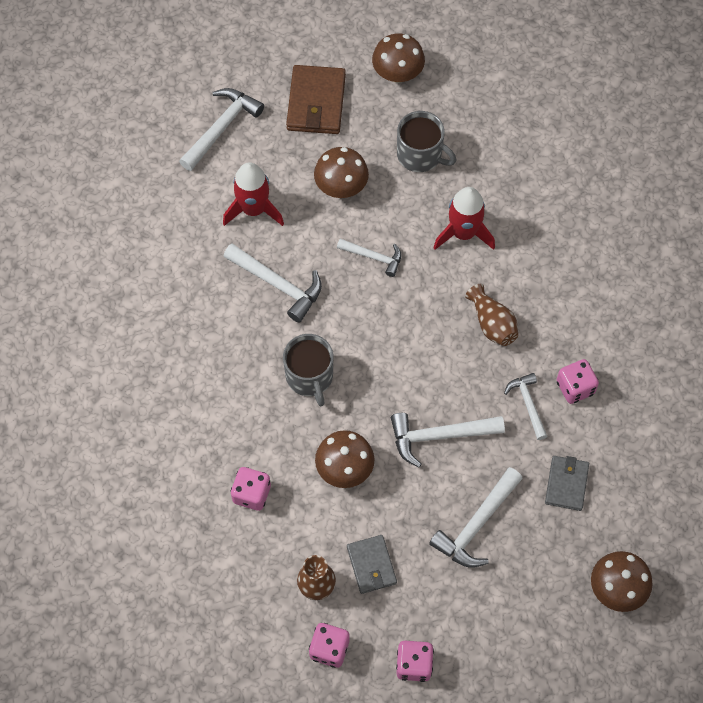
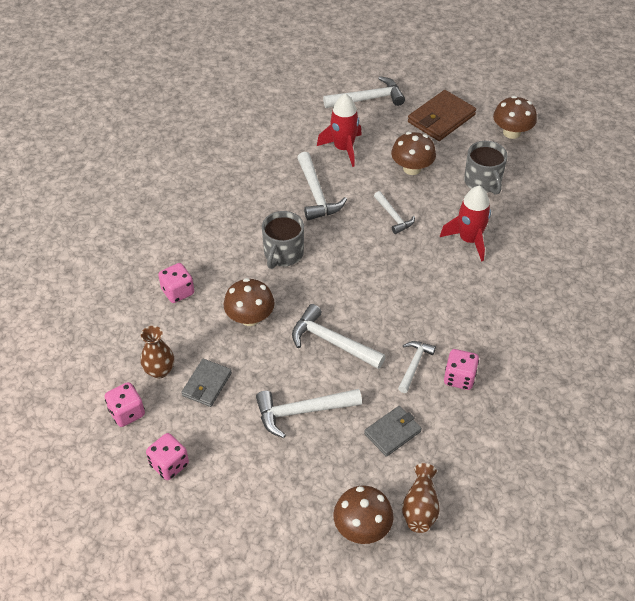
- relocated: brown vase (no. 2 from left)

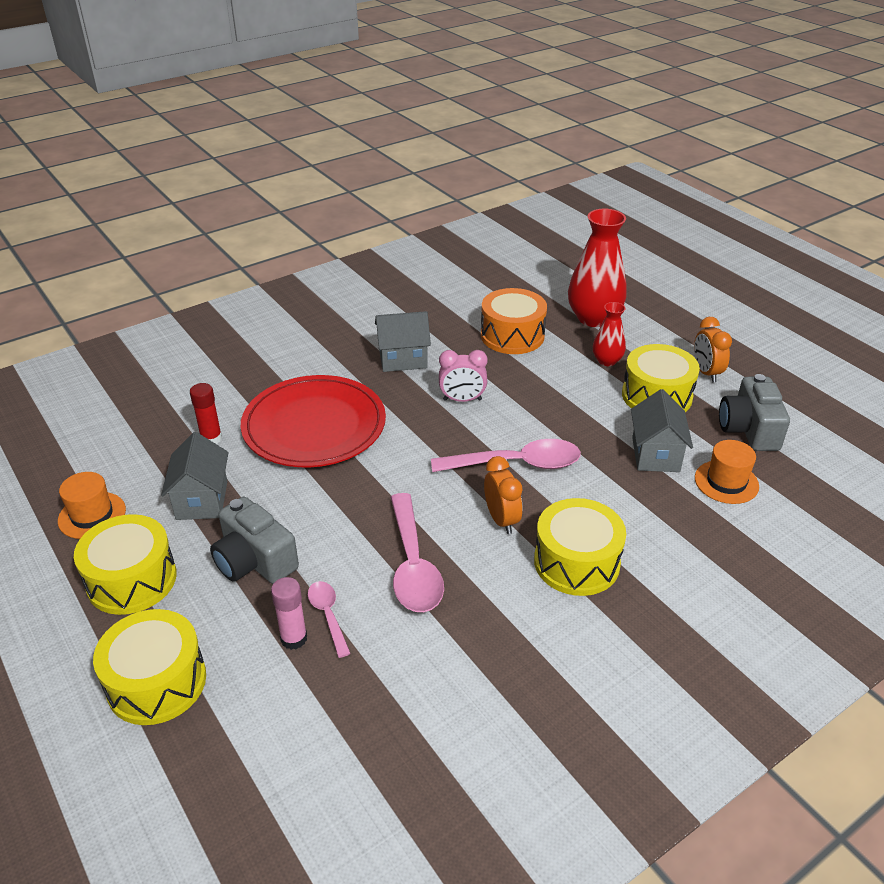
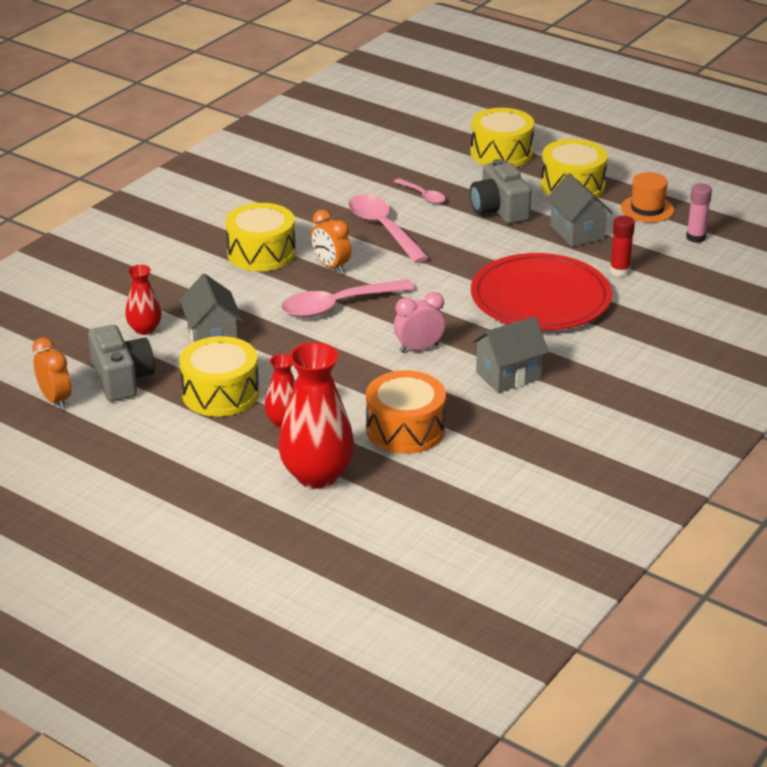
- relocated: pink glue stick
- relocated: orange clock (no. 2 from left in the first image) to orange clock (no. 1 from left)
- exchanged: orange hat (no. 2 from left) to red vase (no. 1 from left)
- spun: grey camera (no. 1 from left in the first image) 135 degrees counterclockwise

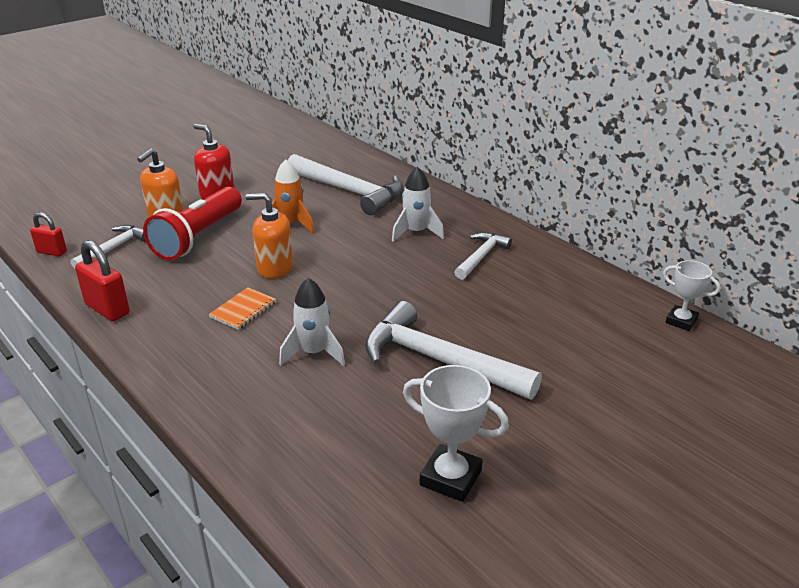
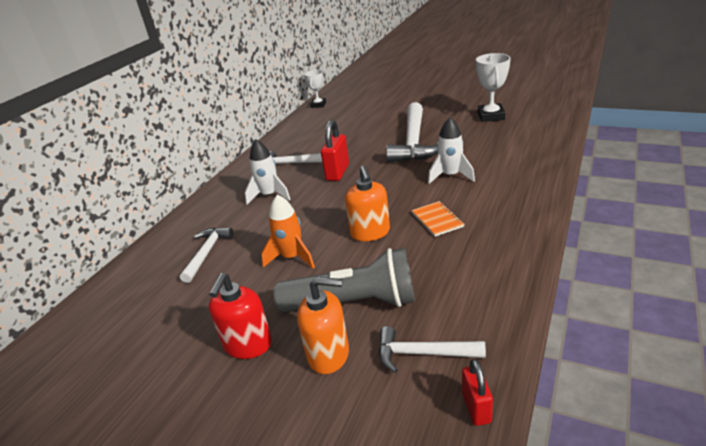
- relocated: red padlock (no. 2 from left in the first image) to red padlock (no. 1 from left)
- colour: red flashlight to grey flashlight
- spun: orange notebook 60 degrees clockwise
- size: white hammer (no. 2 from left in the first image) x0.55

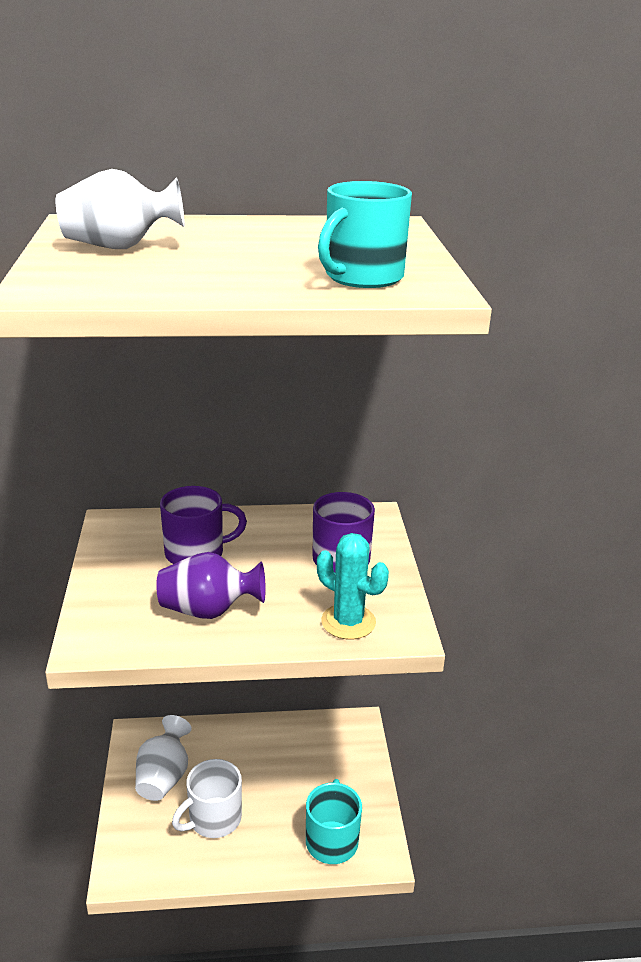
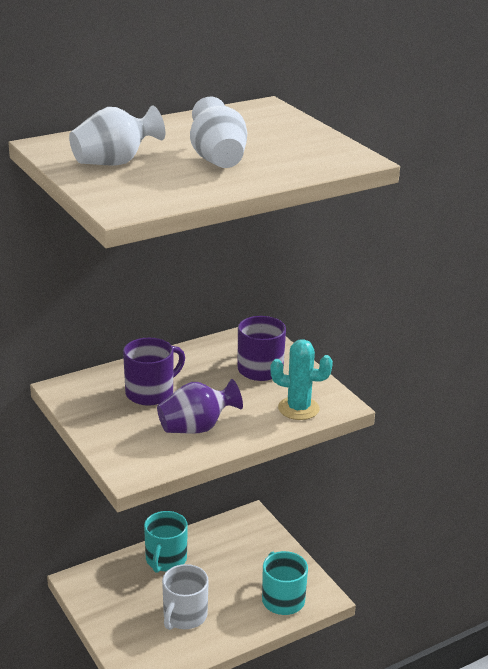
- relocated: white vase (no. 2 from left)
- relocated: turquoise mug (no. 2 from left in the first image) to turquoise mug (no. 1 from left)

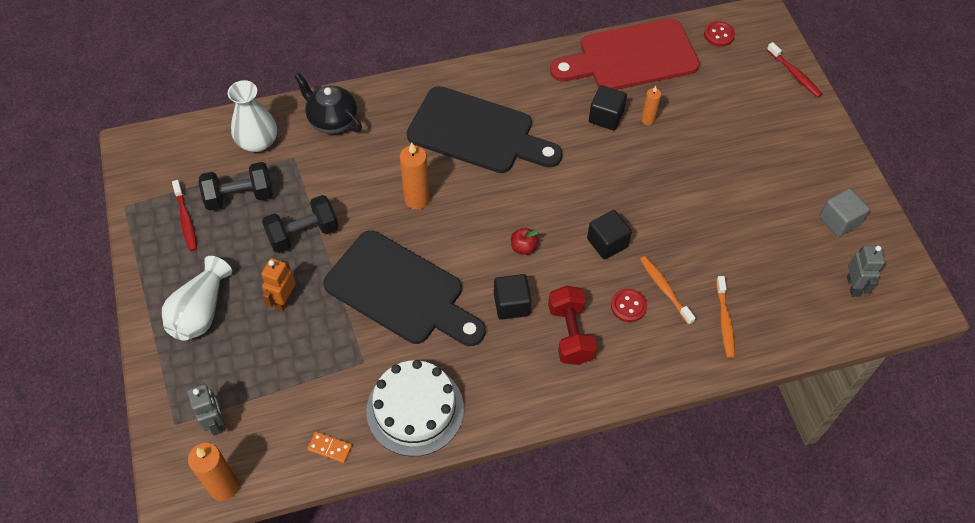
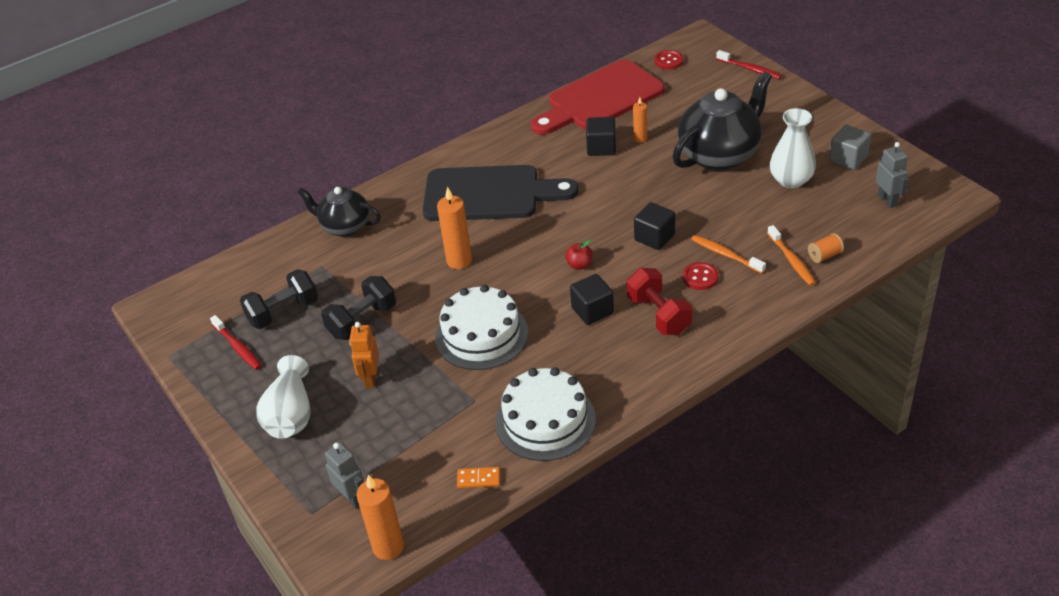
- appeared: black teapot (no. 2 from left)
- appeared: orange spool
- relocated: white vase (no. 2 from left)
- exchanged: black cutting board (no. 1 from left) to white cake (no. 1 from left)

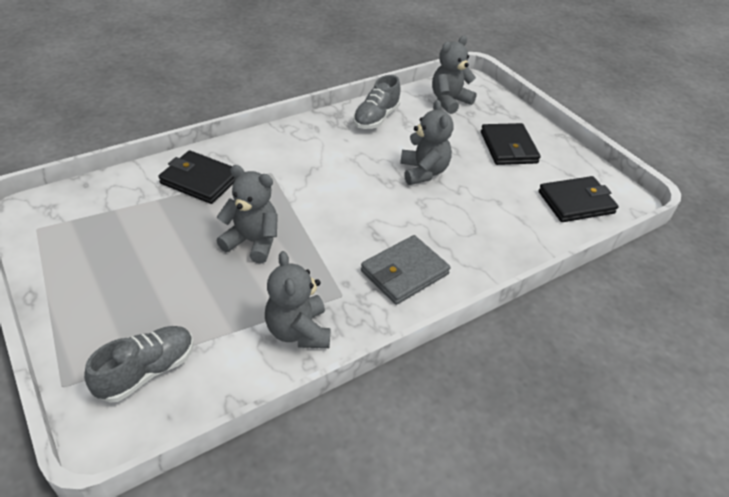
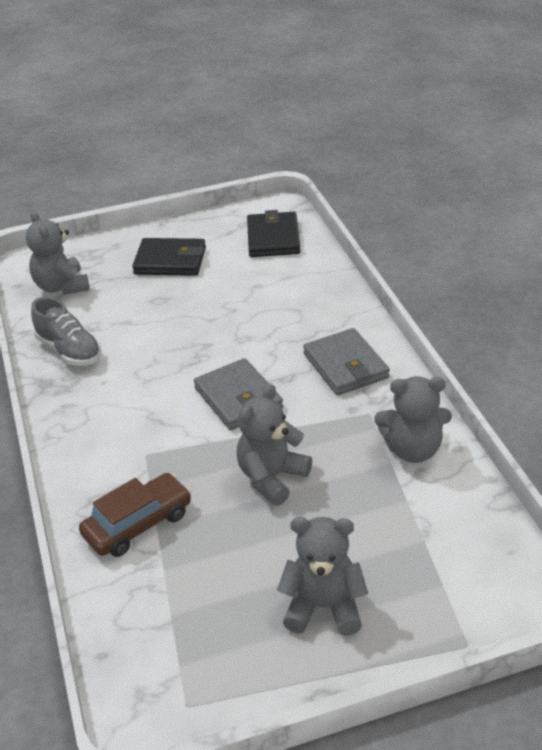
- missing: grey shoe (no. 1 from left)
- appeared: grey wallet (no. 1 from left)
- relocated: grey teddy bear (no. 3 from left)
- exchanged: black wallet (no. 1 from left) to brown car

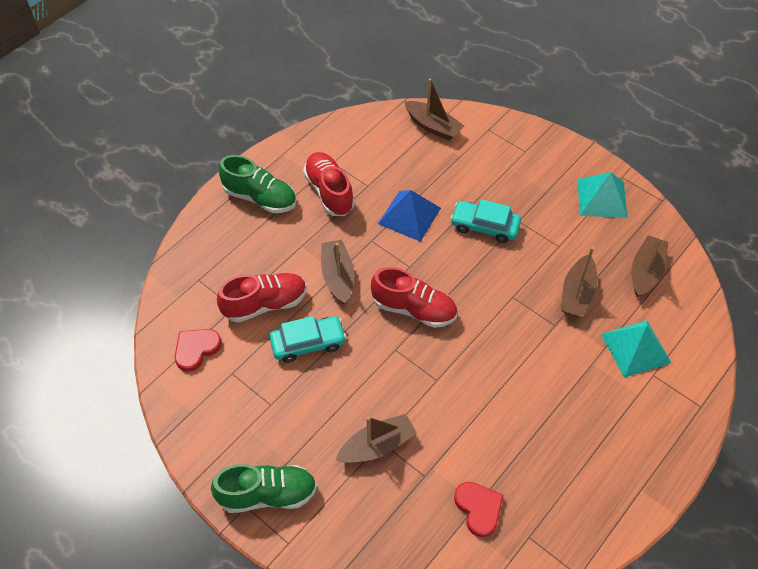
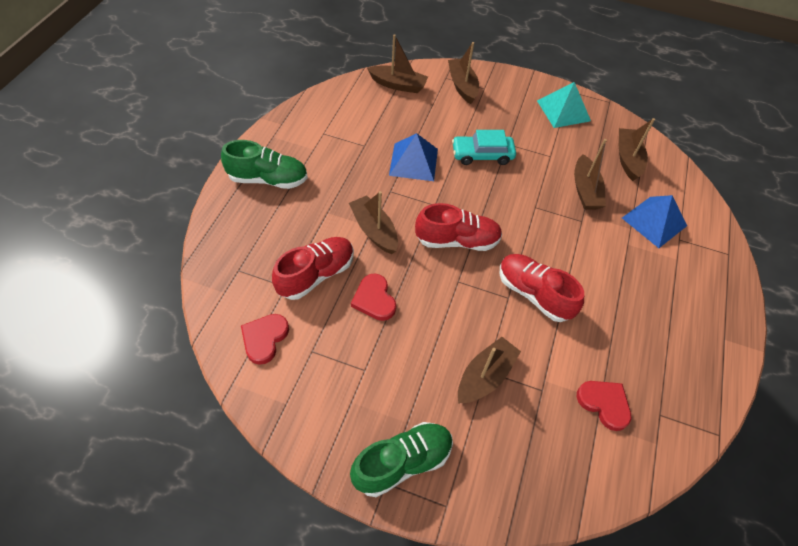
- appeared: brown boat (no. 3 from left)
- relocated: red shoe (no. 2 from left in the first image) to red shoe (no. 3 from left)
- exchanged: turquoise car (no. 1 from left) to red heart (no. 2 from left)
- colour: turquoise pyramid (no. 2 from left) to blue pyramid (no. 2 from left)

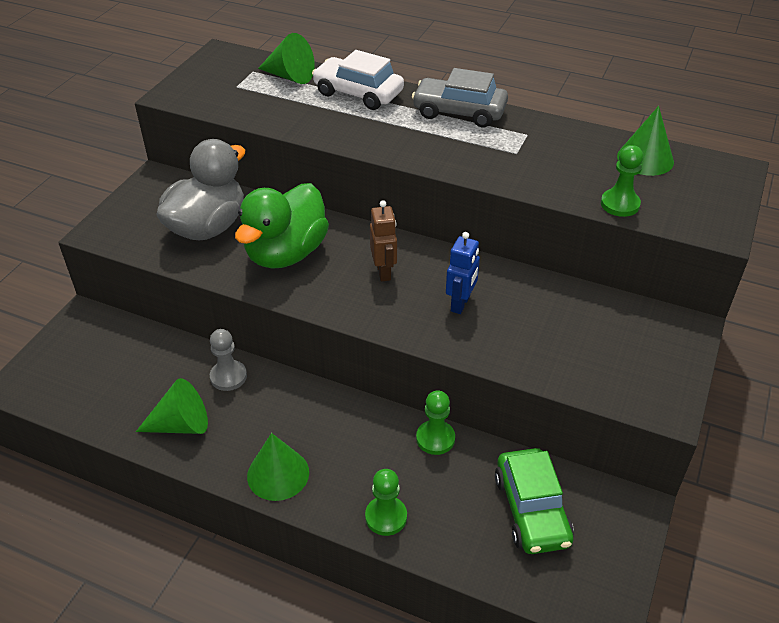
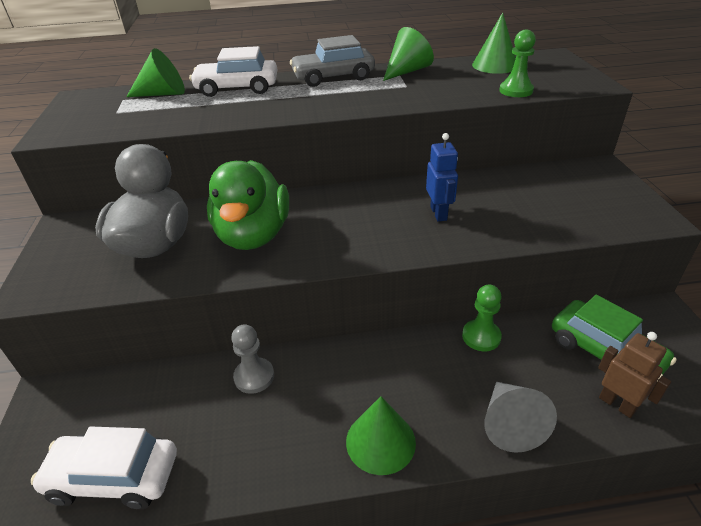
- appeared: white car (no. 1 from left)
- relocated: green cone (no. 1 from left in the first image) to green cone (no. 3 from left)
- relocated: brown robot
- exchanged: green pawn (no. 1 from left) to grey cone

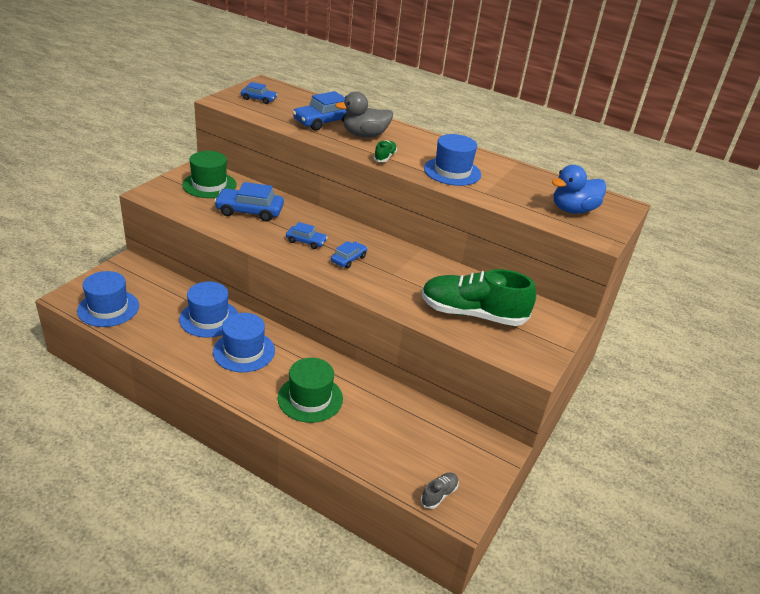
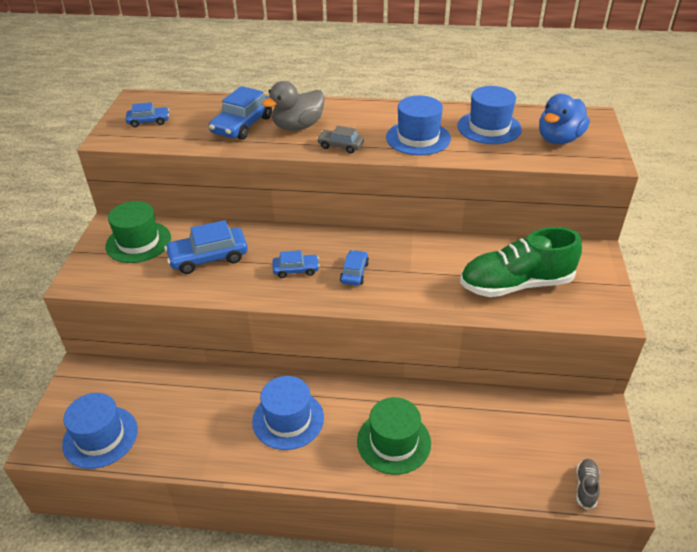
- relocated: blue hat (no. 2 from left in the first image) to blue hat (no. 4 from left)
- exchanged: green shoe (no. 1 from left) to grey car

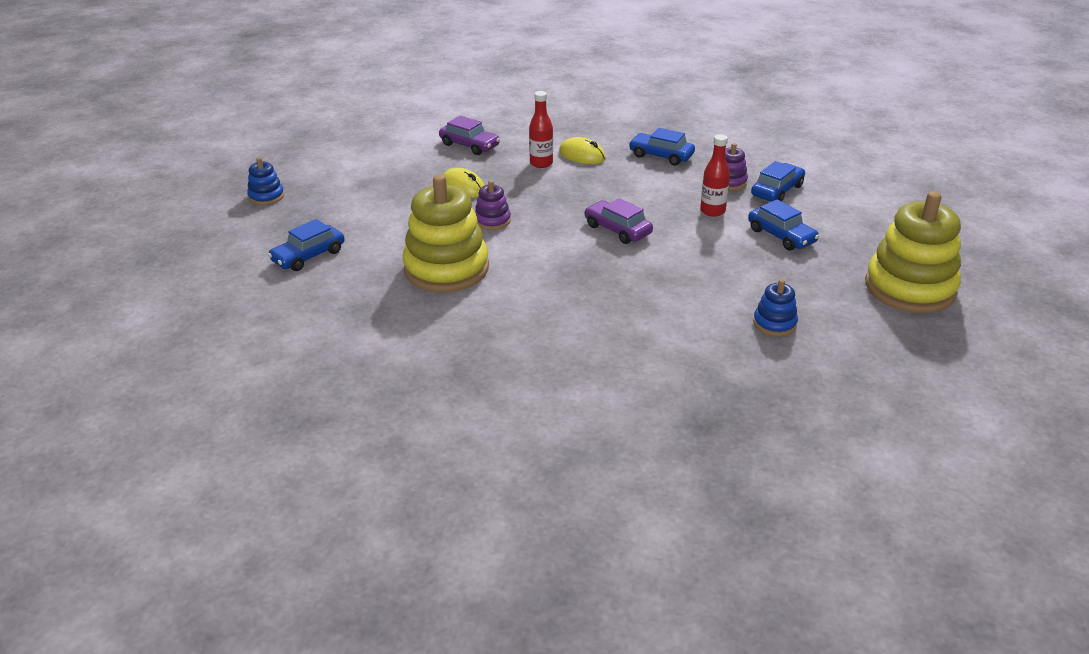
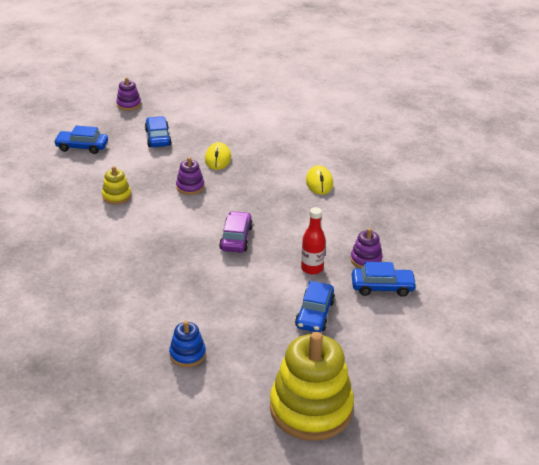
- missing: purple car (no. 1 from left)
- missing: red bottle (no. 1 from left)
- relocated: blue car (no. 2 from left)
- colour: blue stacking toy (no. 1 from left) to purple stacking toy (no. 1 from left)
- size: yellow stacking toy (no. 1 from left) x0.47

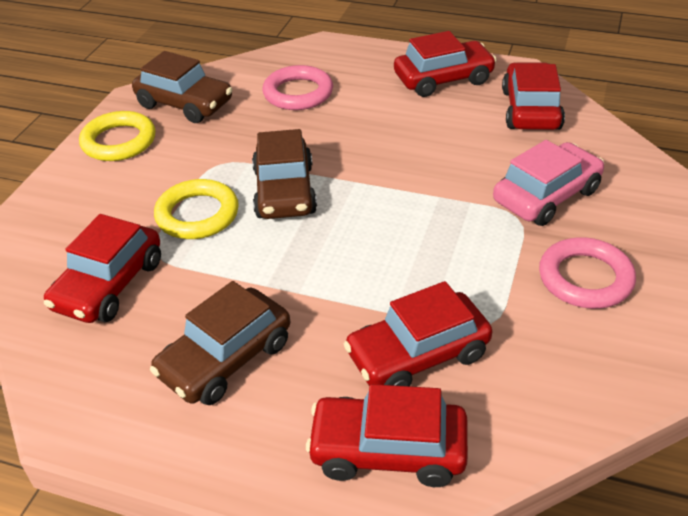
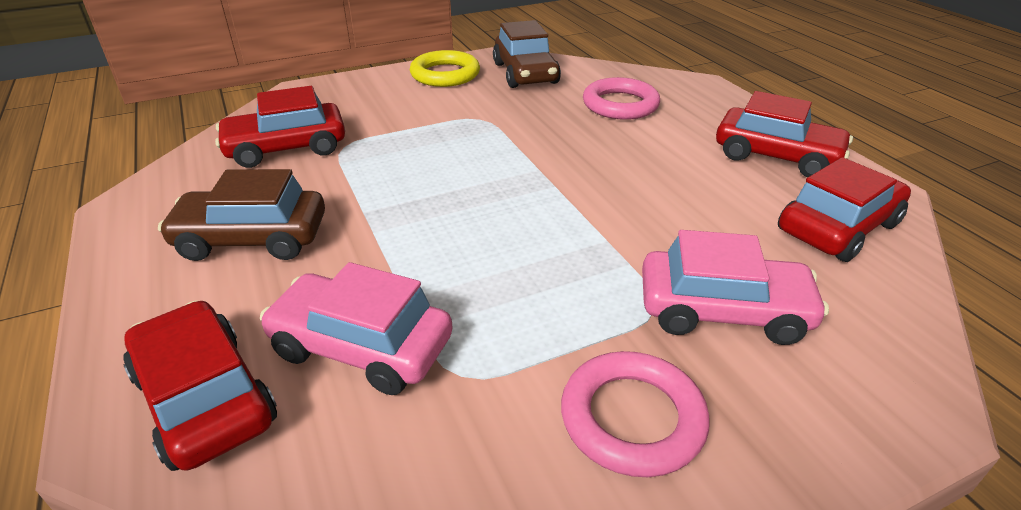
- missing: yellow ring (no. 2 from left)
- missing: brown car (no. 3 from left)
- colour: red car (no. 3 from left) to pink car (no. 1 from left)

